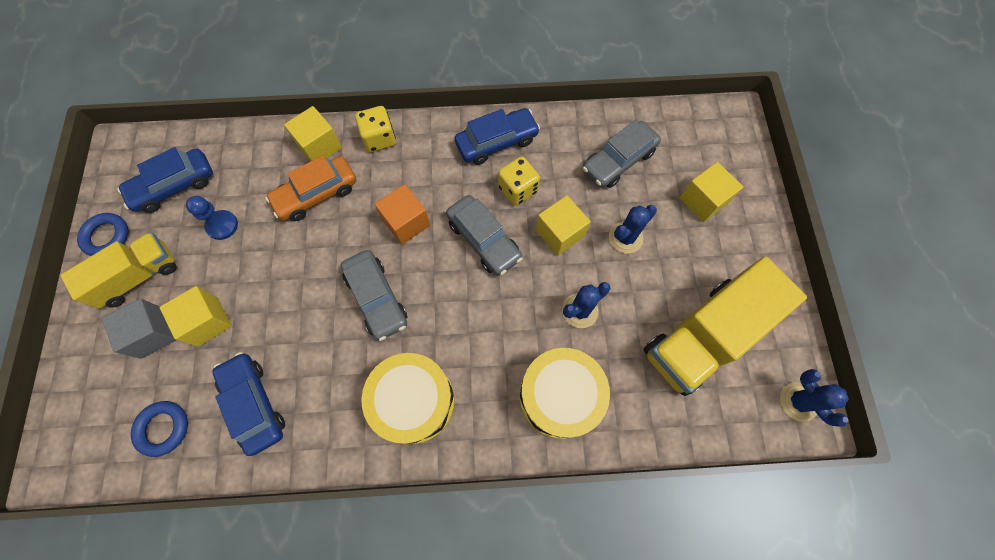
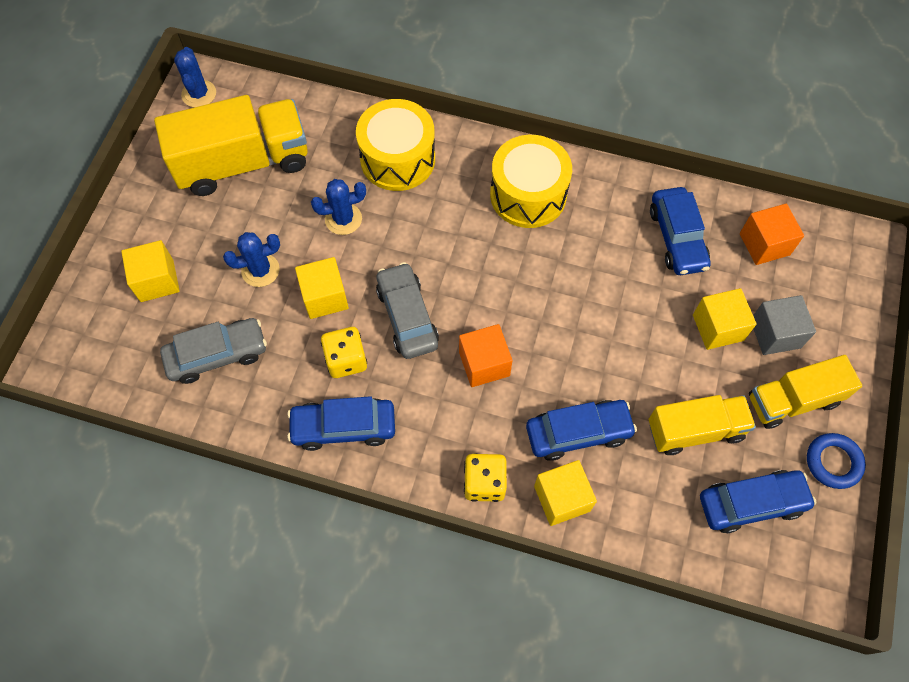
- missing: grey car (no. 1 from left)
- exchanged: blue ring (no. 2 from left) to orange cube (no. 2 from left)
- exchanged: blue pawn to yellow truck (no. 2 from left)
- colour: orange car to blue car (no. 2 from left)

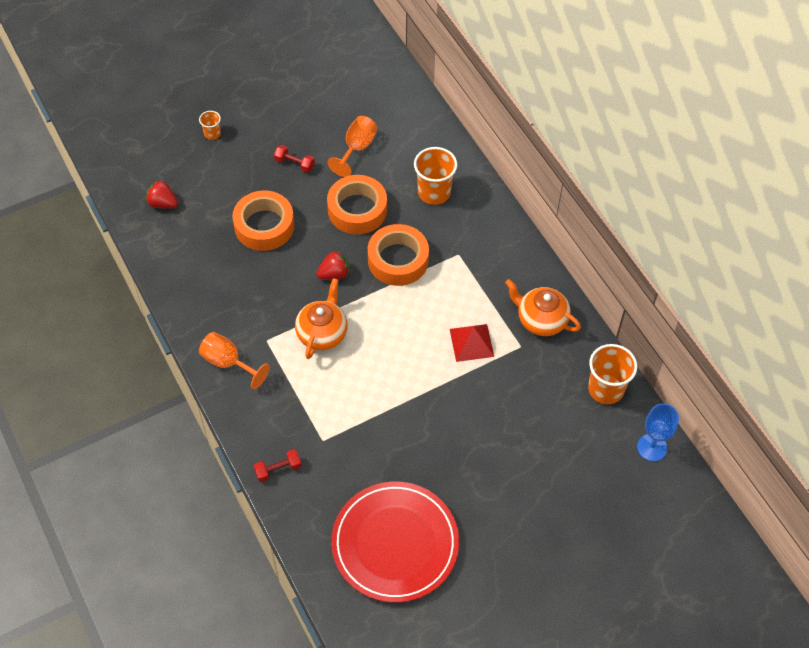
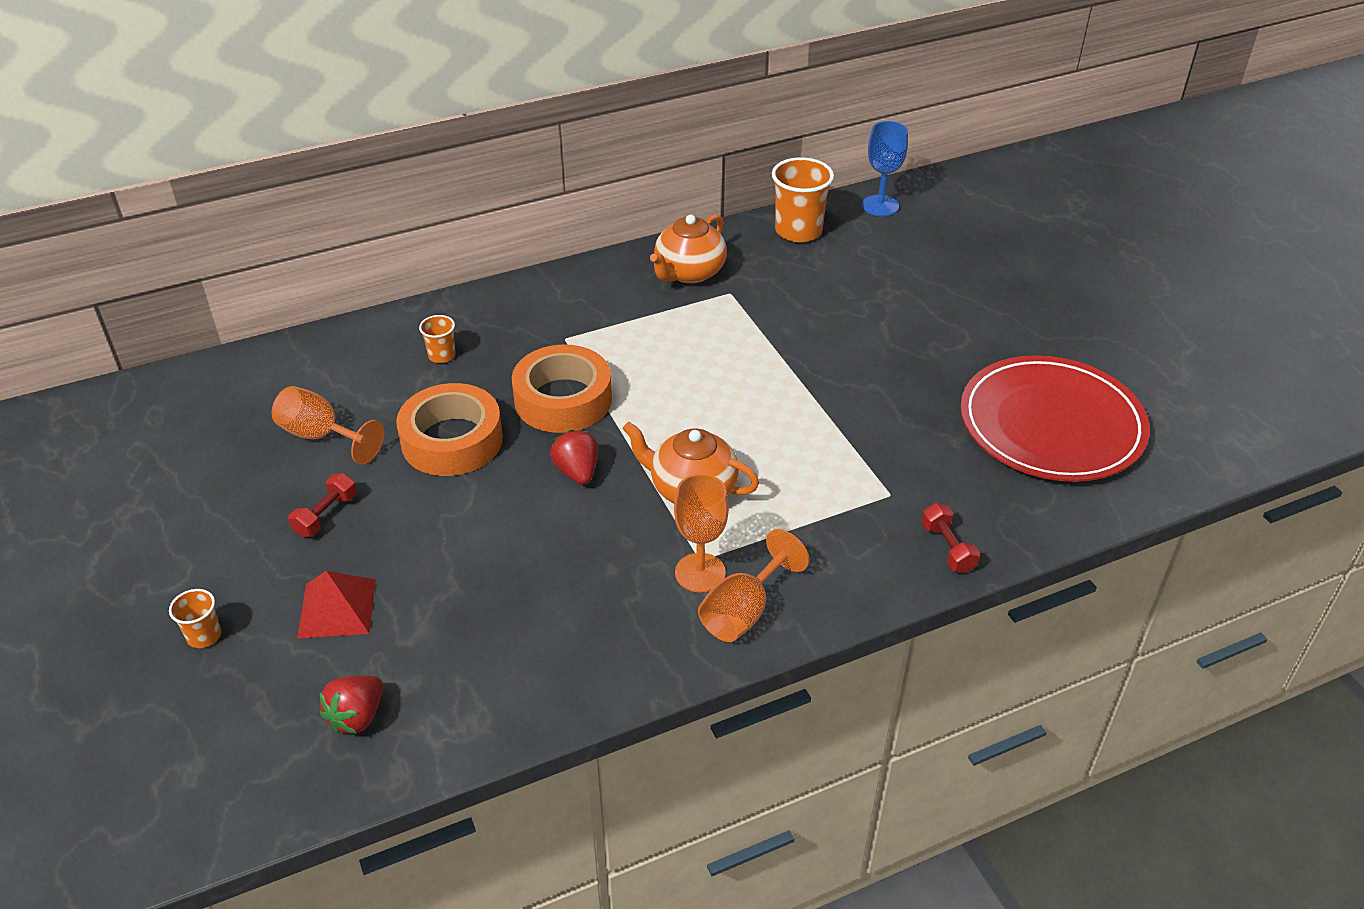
- missing: orange tape (no. 1 from left)
- appeared: orange goblet (no. 2 from left)
- relocated: red pyramid
- size: orange cup (no. 2 from left) x0.51

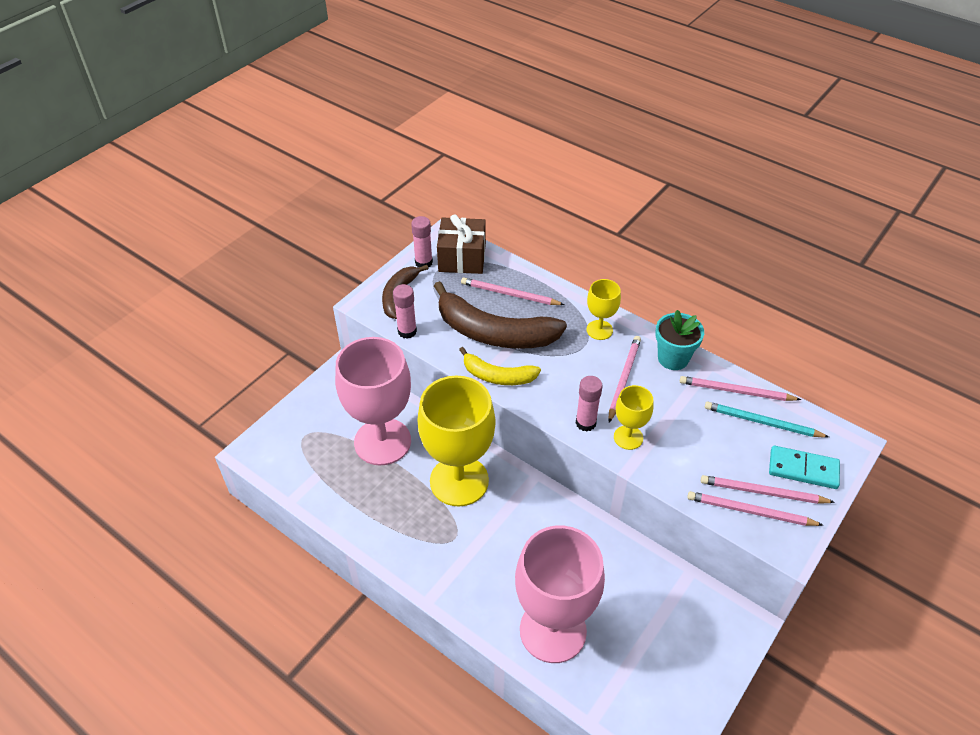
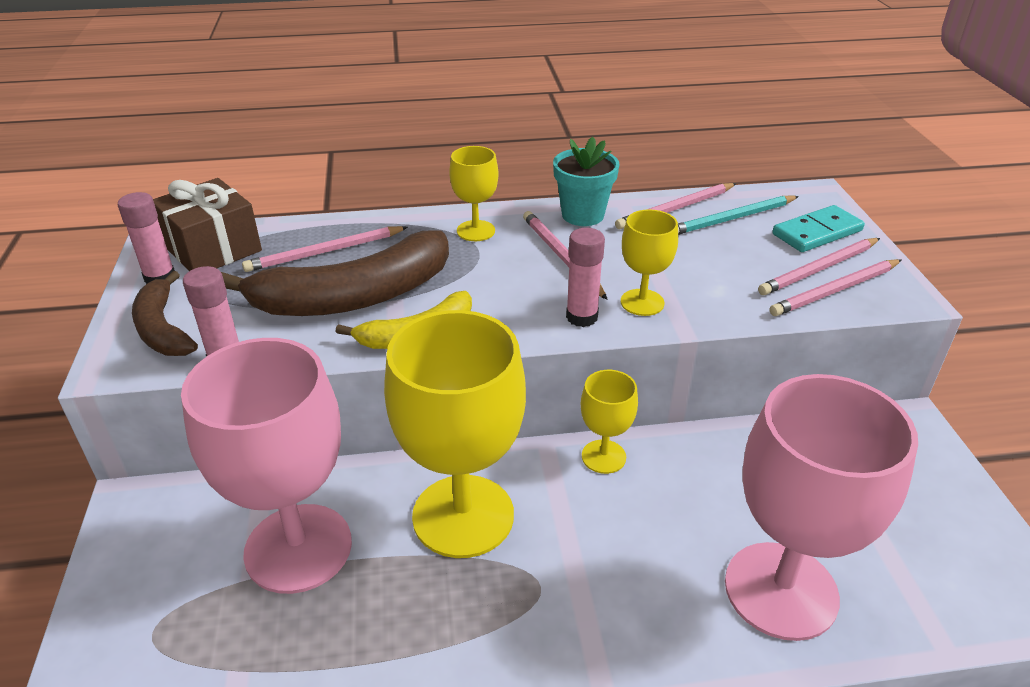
- appeared: yellow goblet (no. 3 from left)

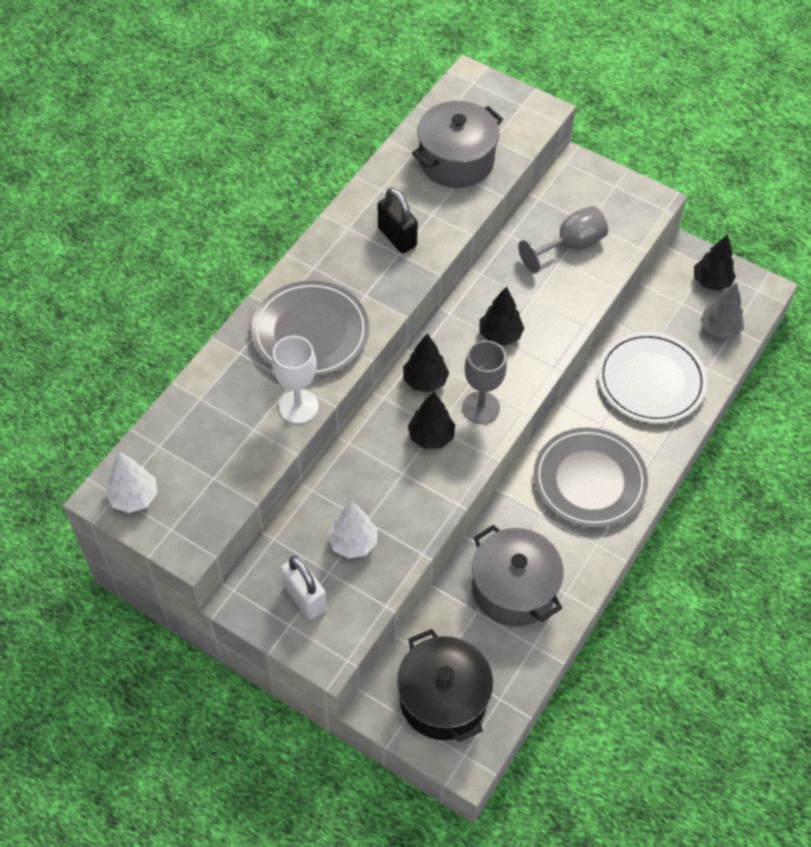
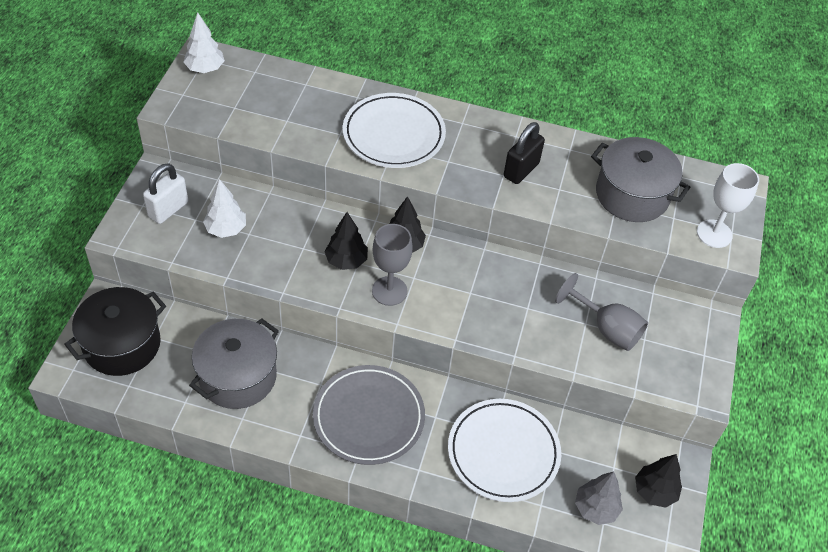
- missing: black tree (no. 3 from left)
- relocated: white goblet
- colour: grey plate (no. 1 from left) to white plate (no. 1 from left)

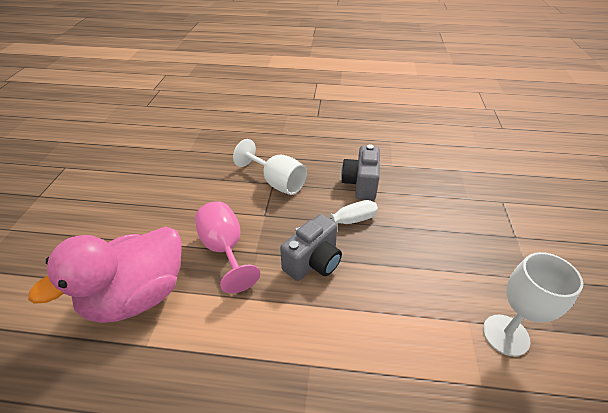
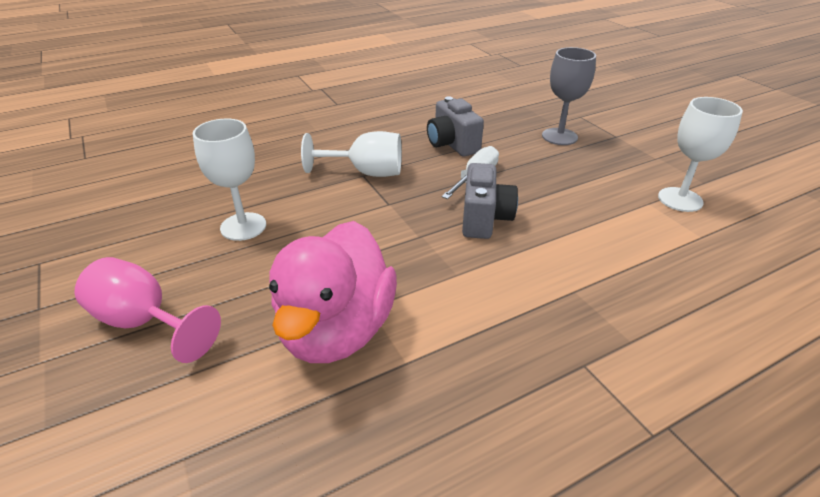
- appeared: white goblet (no. 1 from left)
- appeared: grey goblet
- relocated: pink goblet

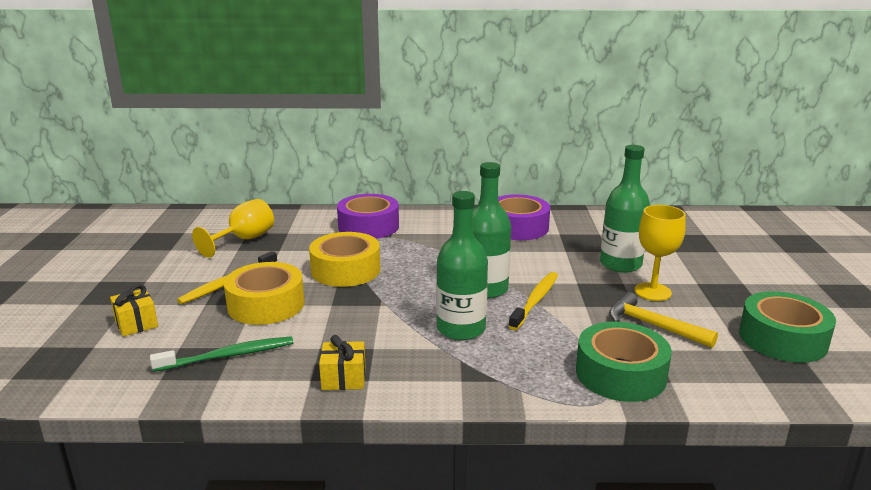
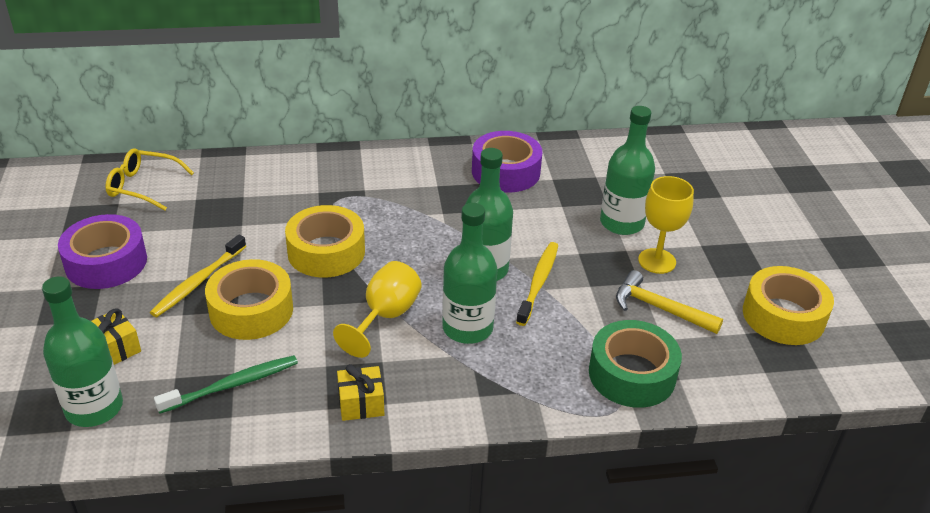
- appeared: green bottle (no. 1 from left)
- appeared: yellow glasses
- relocated: yellow goblet (no. 1 from left)
- relocated: purple tape (no. 1 from left)
- colour: green tape (no. 2 from left) to yellow tape (no. 3 from left)

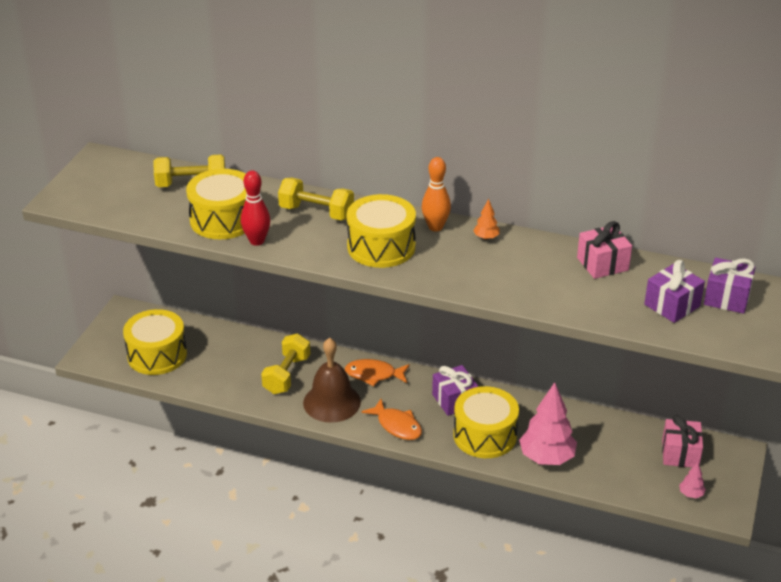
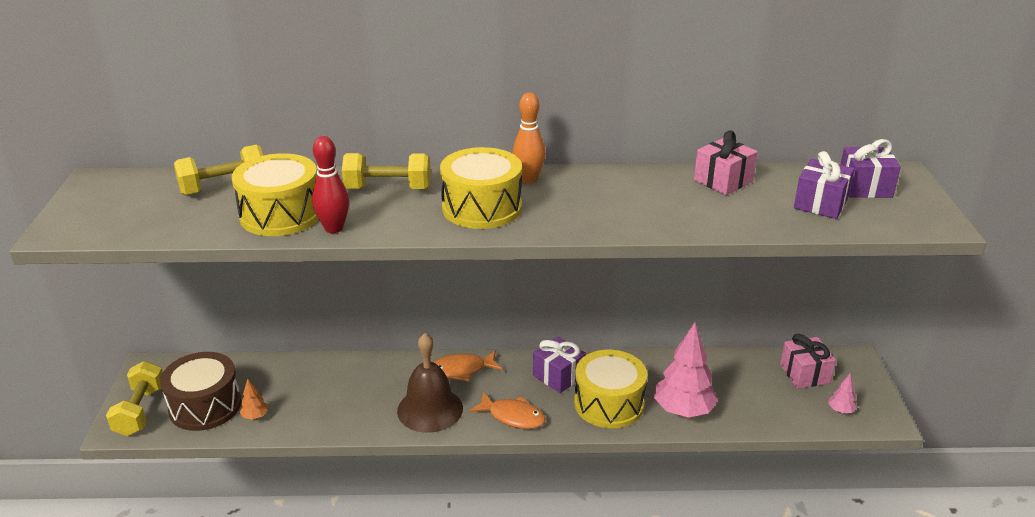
- relocated: yellow dumbbell (no. 2 from left in the first image) to yellow dumbbell (no. 1 from left)
- relocated: orange tree
- colour: yellow drum (no. 1 from left) to brown drum

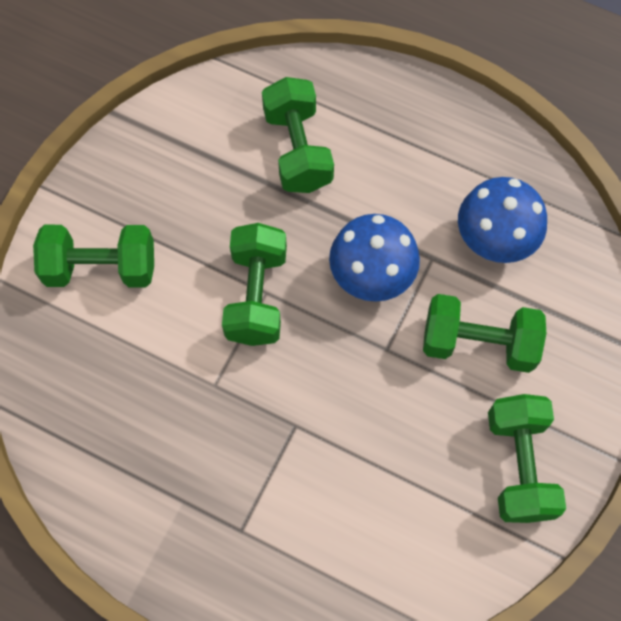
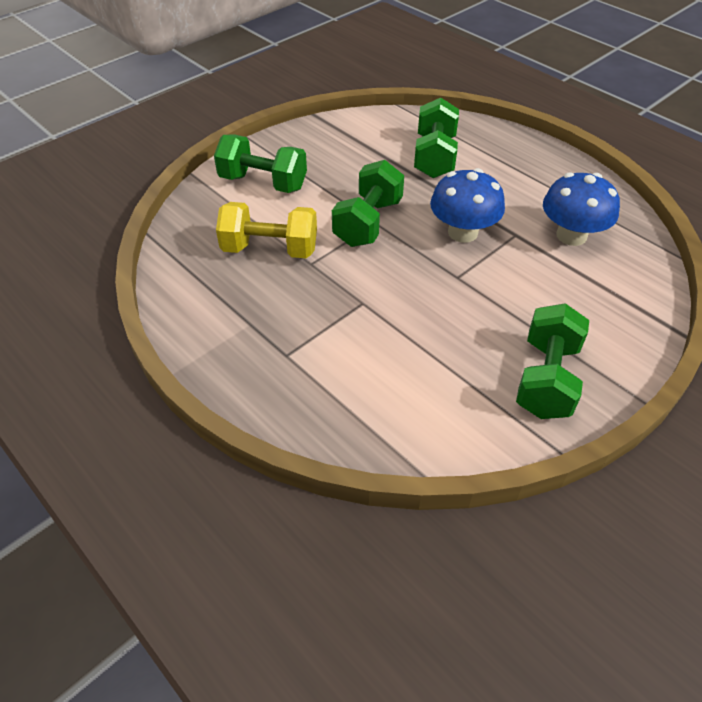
- missing: green dumbbell (no. 4 from left)
- appeared: yellow dumbbell

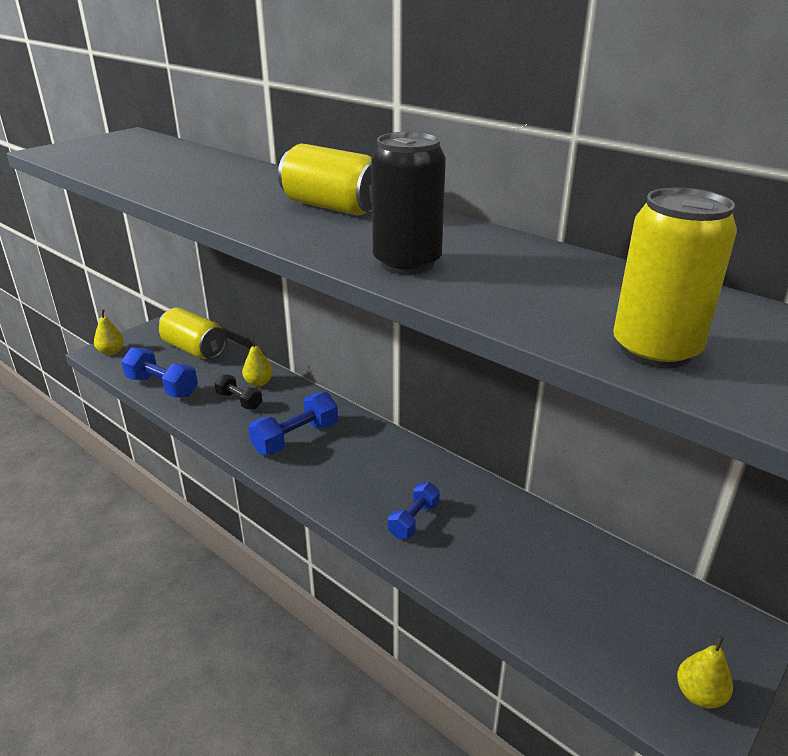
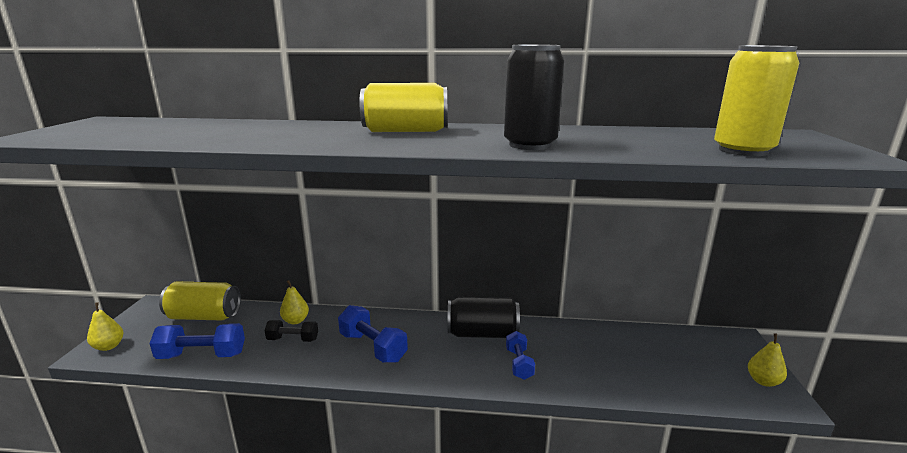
- appeared: black can (no. 1 from left)
- spun: blue dumbbell (no. 2 from left) 60 degrees counterclockwise

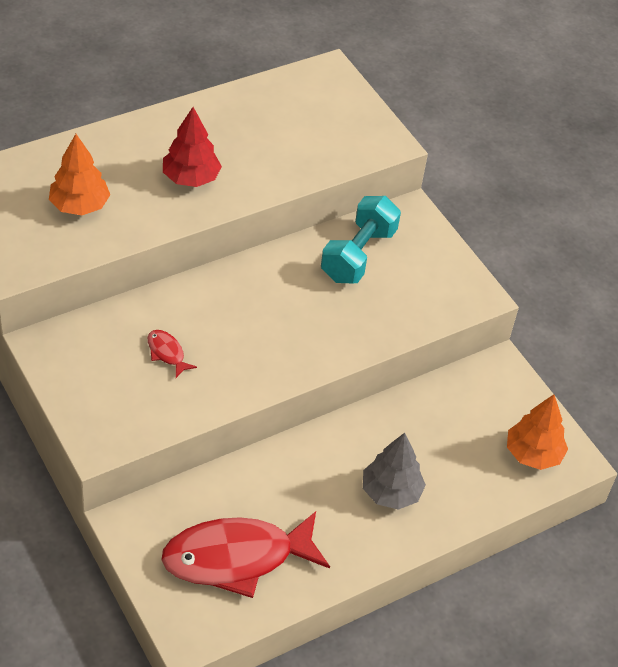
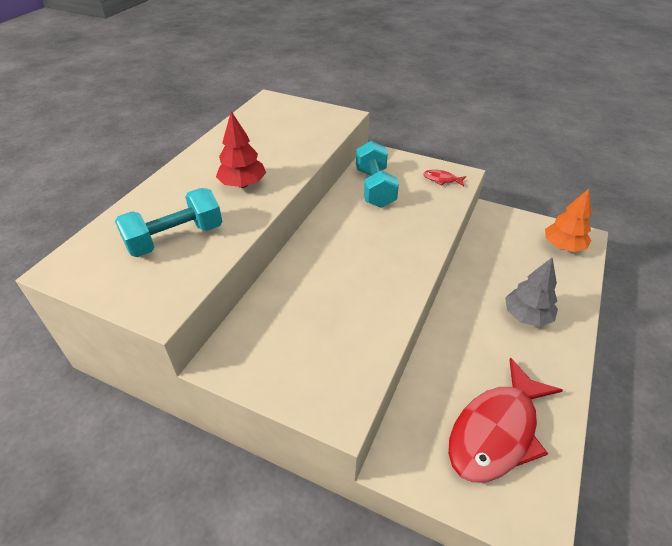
- relocated: red fish (no. 1 from left)
- exchanged: orange tree (no. 1 from left) to turquoise dumbbell (no. 1 from left)

